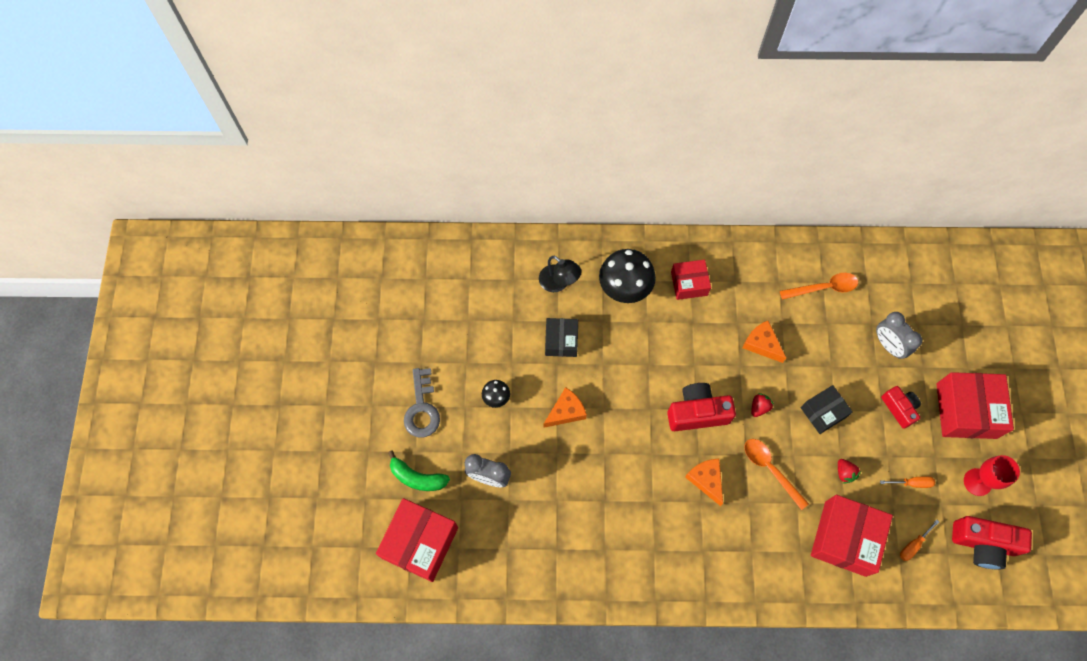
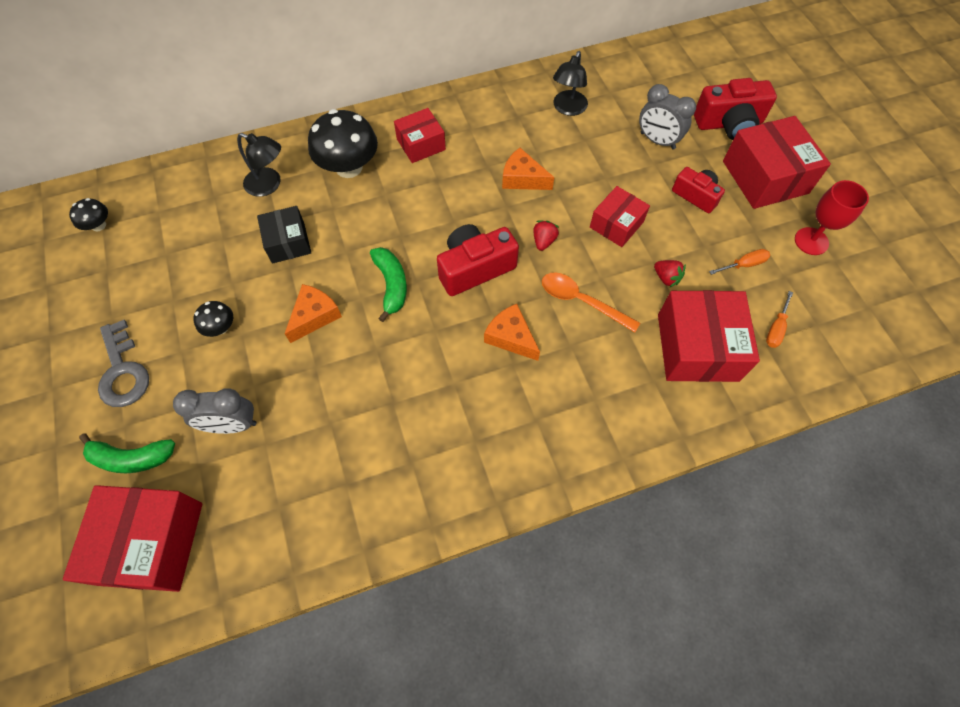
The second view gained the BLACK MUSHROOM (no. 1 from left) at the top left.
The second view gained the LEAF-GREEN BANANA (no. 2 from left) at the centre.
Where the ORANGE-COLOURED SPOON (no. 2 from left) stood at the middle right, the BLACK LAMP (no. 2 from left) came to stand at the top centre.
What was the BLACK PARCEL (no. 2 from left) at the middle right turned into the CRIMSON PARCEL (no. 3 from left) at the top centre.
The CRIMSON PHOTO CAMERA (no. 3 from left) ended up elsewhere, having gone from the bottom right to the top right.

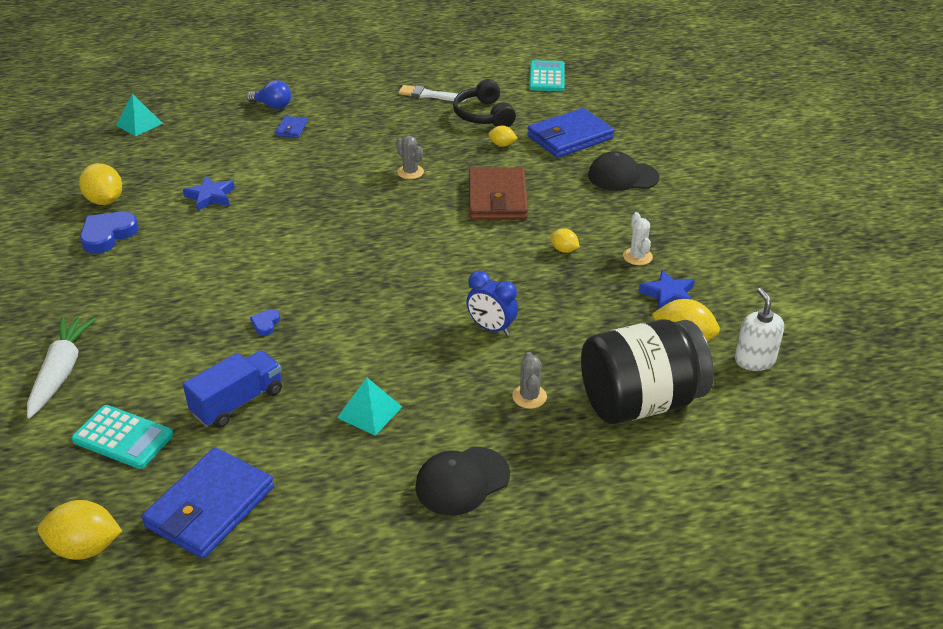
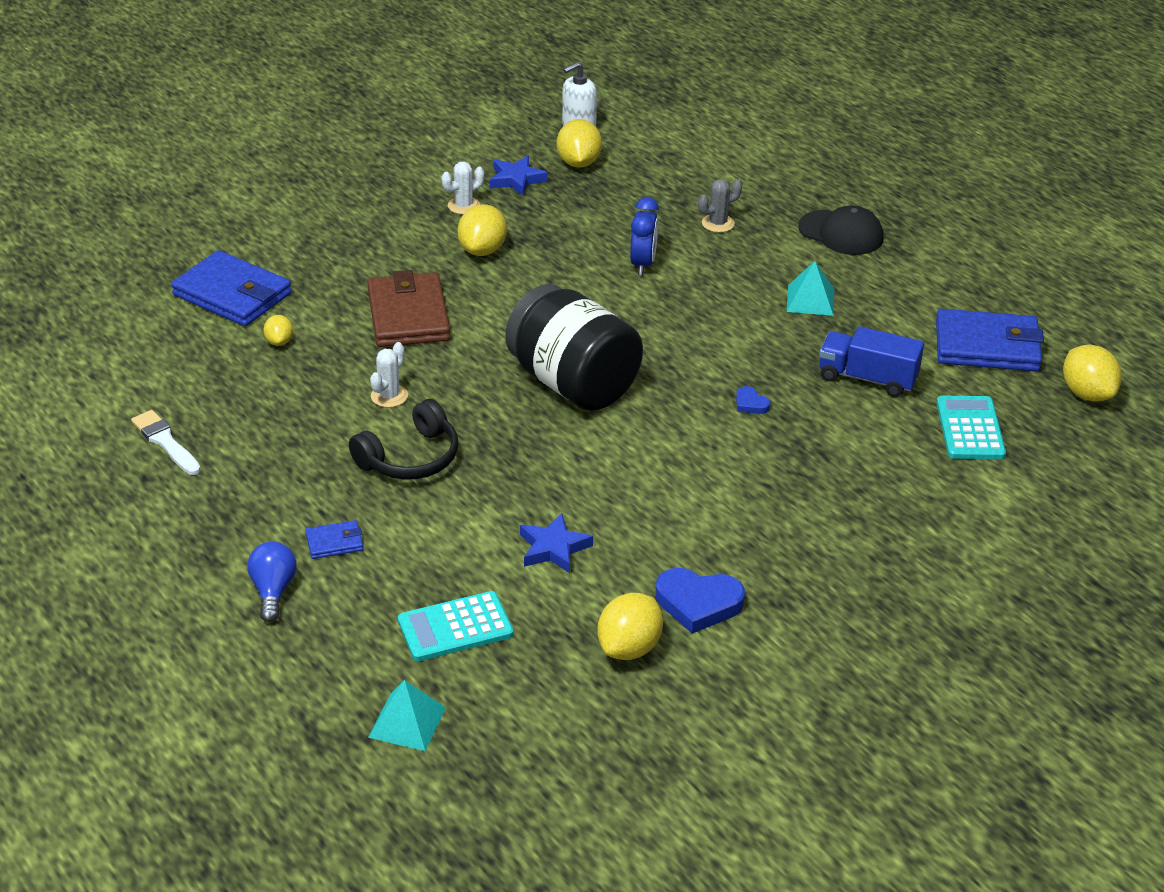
The PURE WHITE PAINTBRUSH at the top centre ended up facing another way, 150 degrees clockwise from before.
The BLACK OVER-EAR HEADPHONES ended up elsewhere, having gone from the top centre to the centre.
The DARK BROWN BILLFOLD at the top centre ended up facing another way, 75 degrees counterclockwise from before.
What was the GREY CACTUS (no. 1 from left) at the top centre turned into the PURE WHITE CACTUS (no. 1 from left) at the centre.
The TURQUOISE ADDING MACHINE (no. 2 from left in the first image) ended up elsewhere, having gone from the top centre to the bottom centre.
The size of the YELLOW TOY LEMON (no. 4 from left in the first image) at the centre changed by a factor of 1.78.
The BLACK PRESERVE JAR ended up elsewhere, having gone from the middle right to the centre.
The COBALT LOVE HEART (no. 2 from left) at the middle left ended up facing another way, 60 degrees clockwise from before.
The second view lost the PURE WHITE CARROT at the middle left.
The second view lost the BLACK CAP (no. 2 from left) at the top centre.

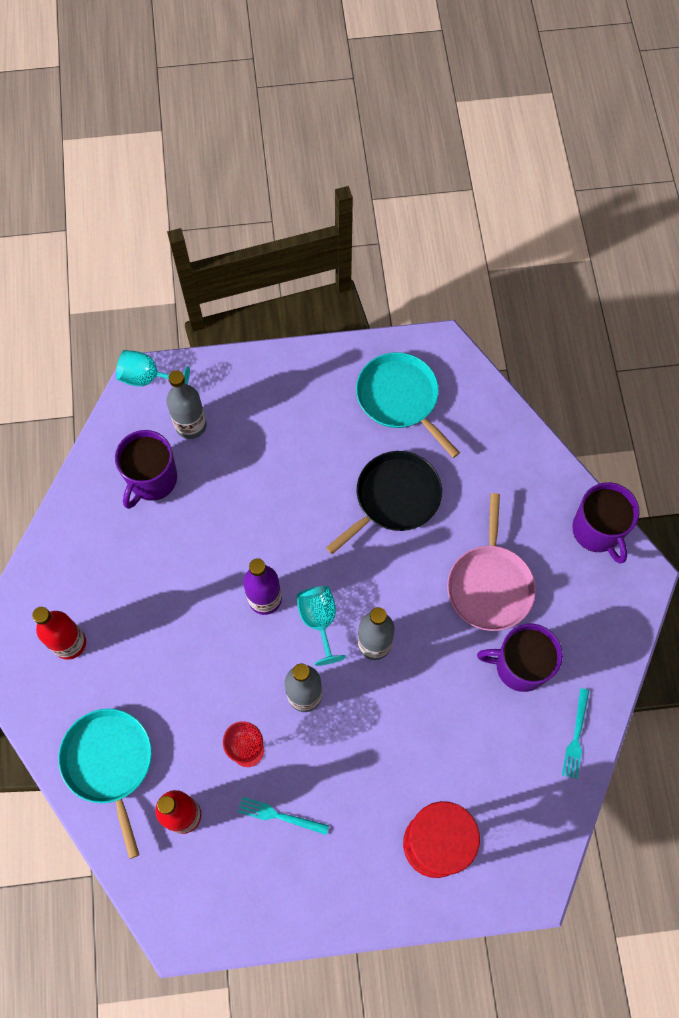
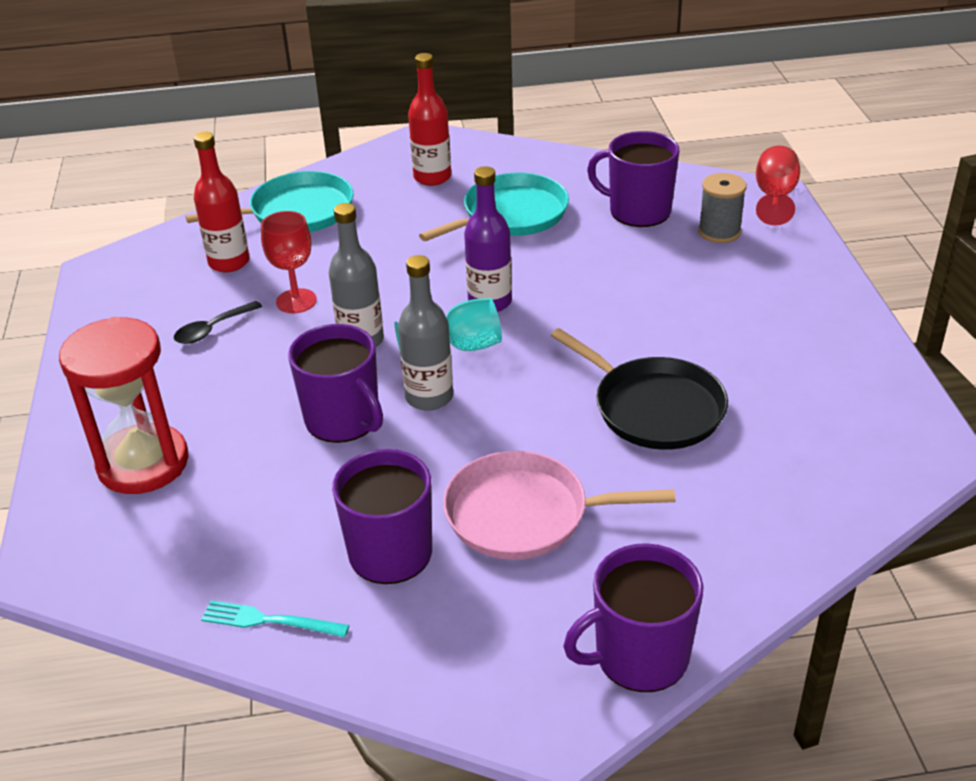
Where the TURQUOISE FORK (no. 1 from left) stood at the bottom centre, the BLACK SPOON came to stand at the middle left.
The second view gained the VIOLET TEA MUG (no. 1 from left) at the centre.
The TURQUOISE FRYING PAN (no. 2 from left) ended up elsewhere, having gone from the centre to the top centre.
Where the GREY BOTTLE (no. 1 from left) stood at the middle left, the GREY SPOOL came to stand at the top right.
What was the TURQUOISE CHALICE (no. 1 from left) at the middle left turned into the CRIMSON CHALICE (no. 2 from left) at the top right.

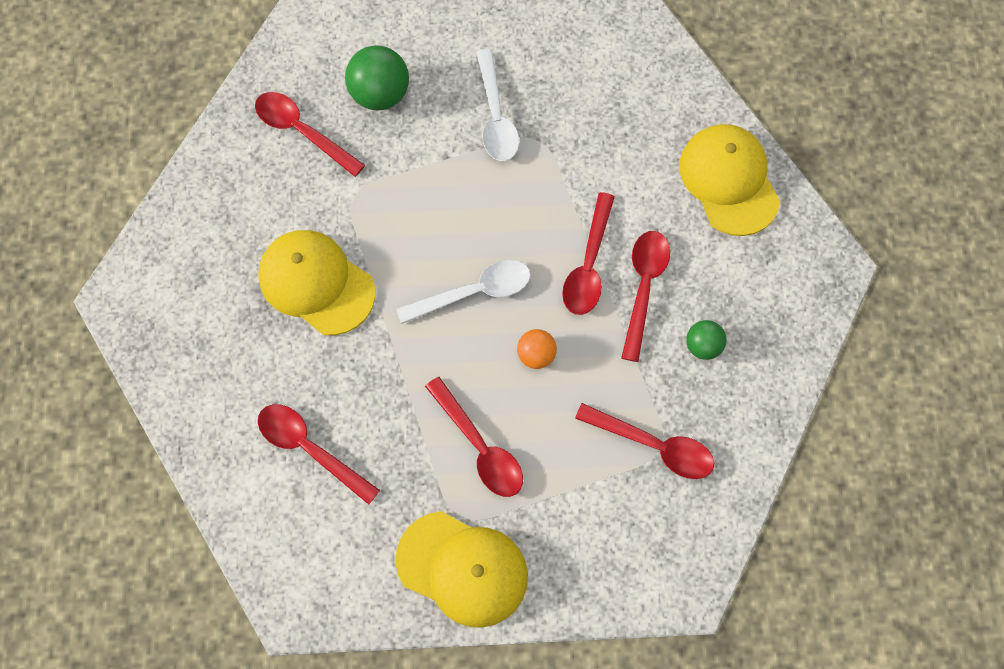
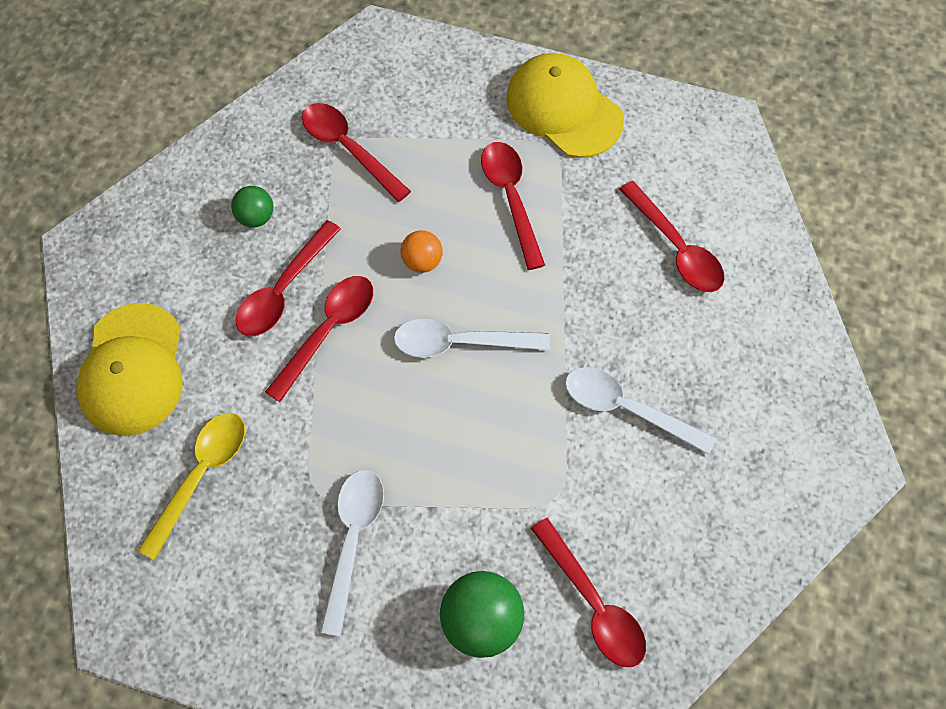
The second view gained the YELLOW SPOON at the bottom left.
Where the YELLOW CAP (no. 1 from left) stood at the middle left, the PURE WHITE SPOON (no. 3 from left) came to stand at the middle right.

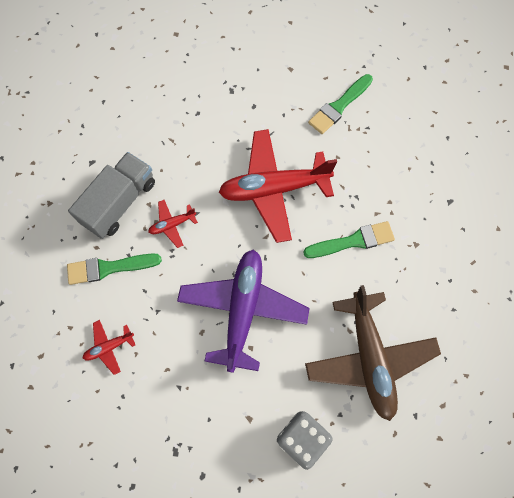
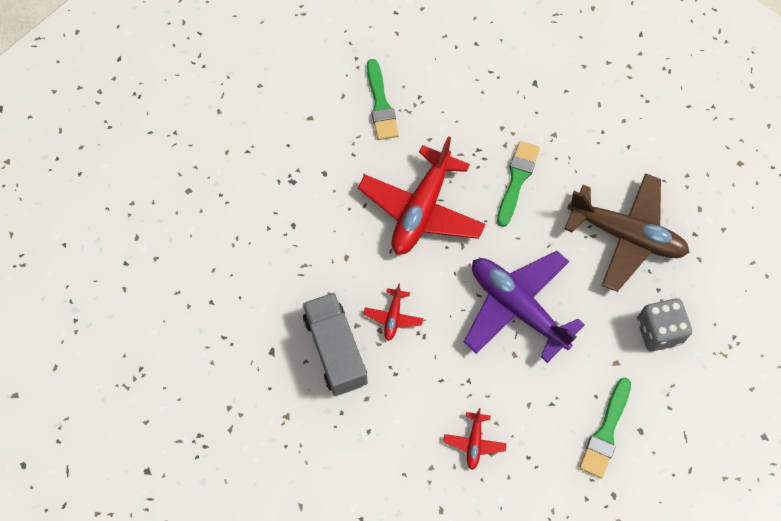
The LEAF-GREEN PAINTBRUSH (no. 1 from left in the first image) ended up elsewhere, having gone from the middle left to the bottom right.

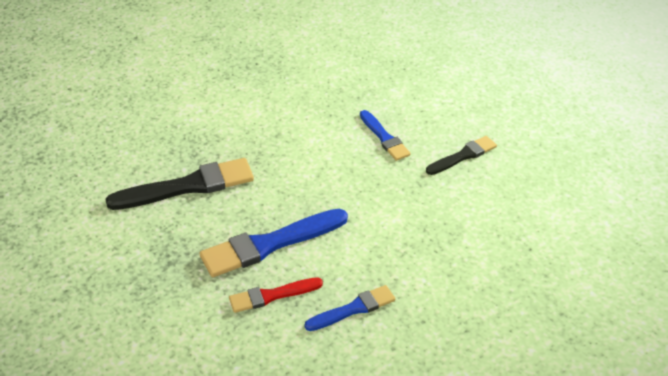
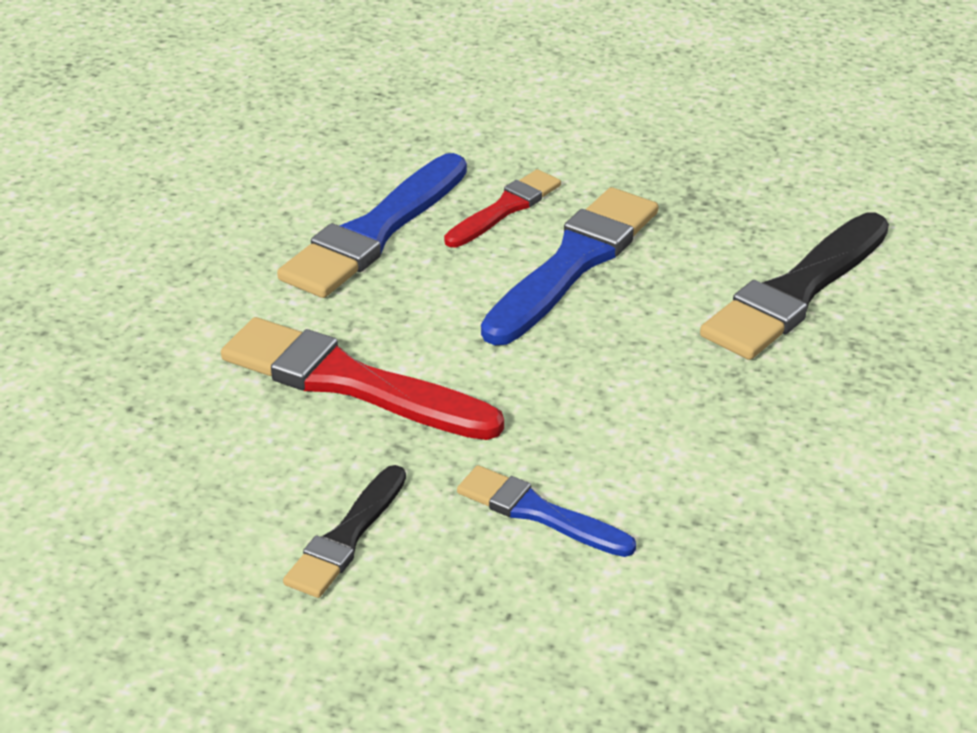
The second view gained the CRIMSON PAINTBRUSH (no. 1 from left) at the centre.
The size of the COBALT PAINTBRUSH (no. 2 from left in the first image) at the bottom centre changed by a factor of 1.72.

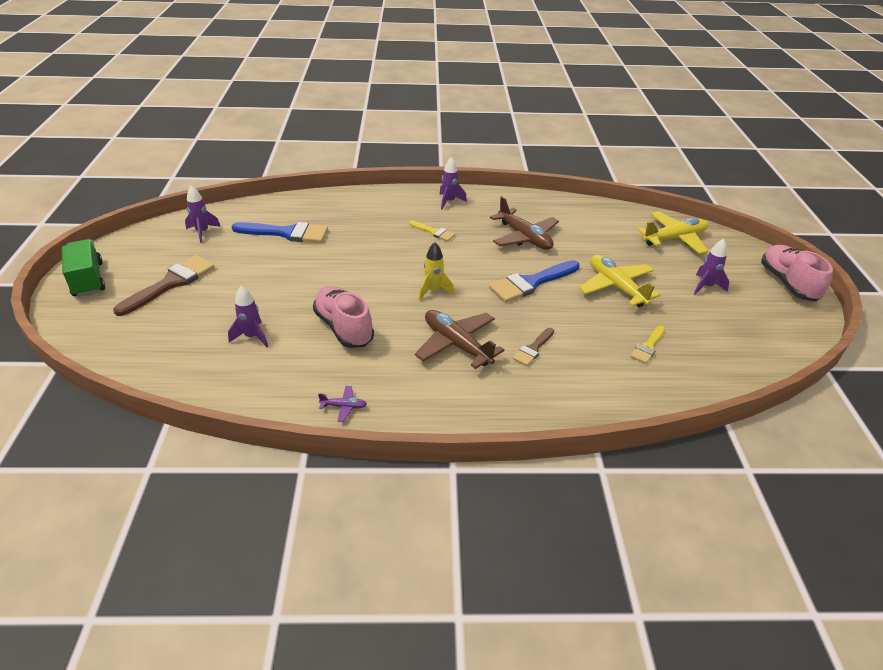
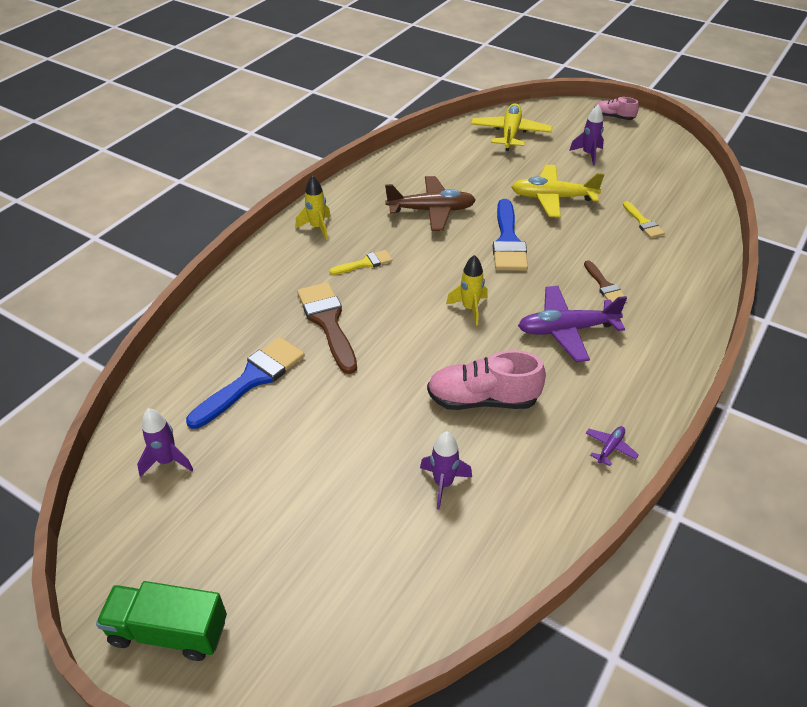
What was the VIOLET TOY ROCKET (no. 3 from left) at the top centre turned into the YELLOW TOY ROCKET (no. 1 from left) at the top centre.
The DARK BROWN PAINTBRUSH (no. 1 from left) ended up elsewhere, having gone from the middle left to the centre.
What was the DARK BROWN TOY PLANE (no. 1 from left) at the centre turned into the VIOLET TOY PLANE (no. 1 from left) at the middle right.
The size of the PINK LACE-UP SHOE (no. 2 from left) at the middle right changed by a factor of 0.57.

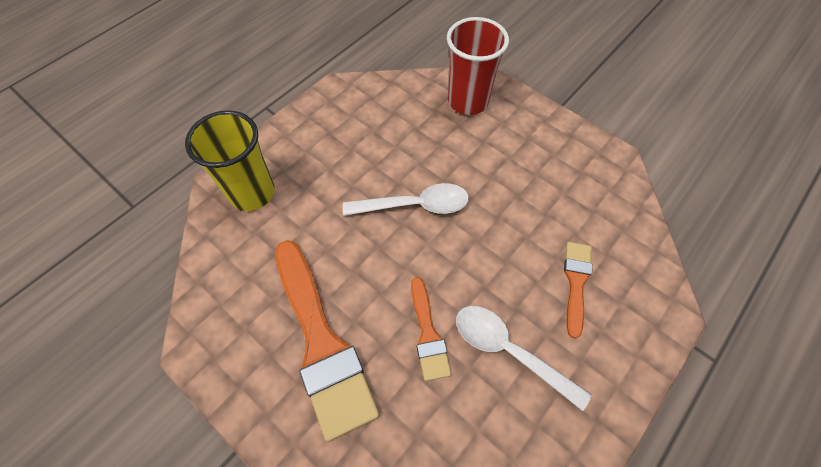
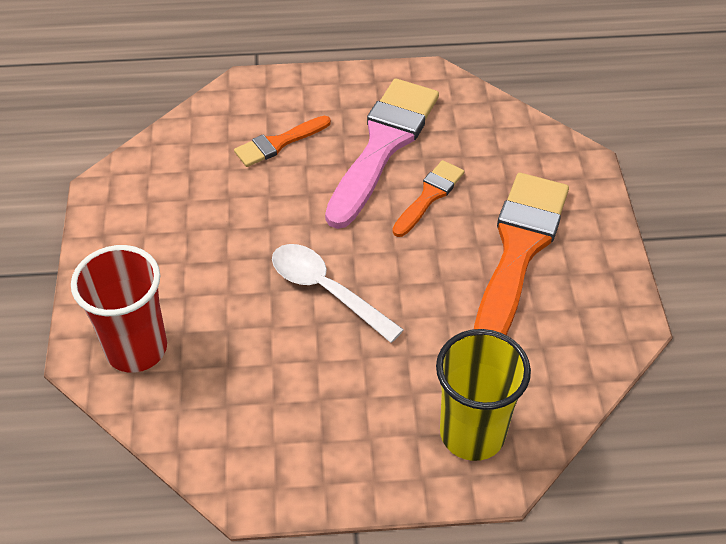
Where the PURE WHITE SPOON (no. 2 from left) stood at the bottom centre, the PINK PAINTBRUSH came to stand at the top centre.

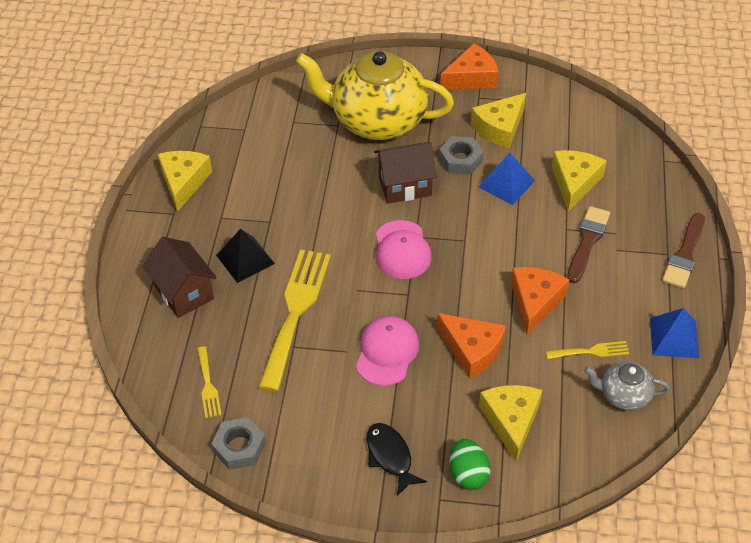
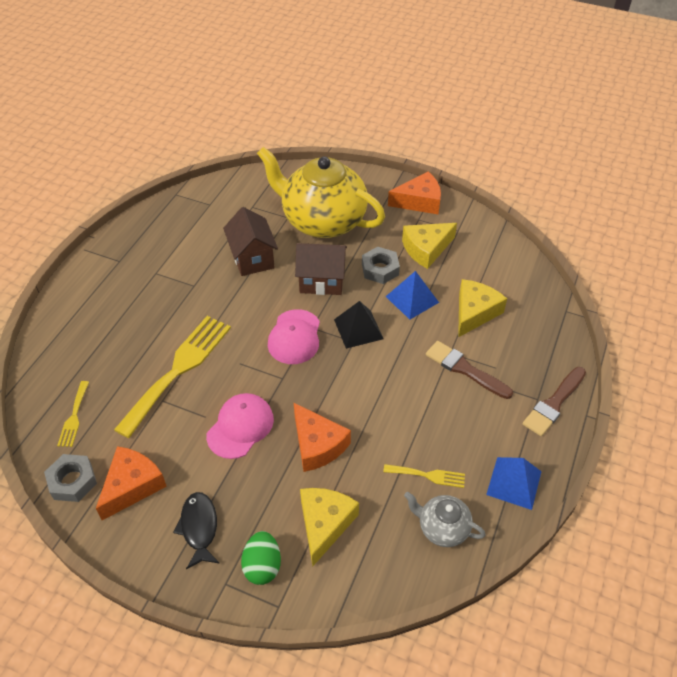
The ORANGE-COLOURED CHEESE (no. 3 from left in the first image) ended up elsewhere, having gone from the middle right to the bottom left.
The DARK BROWN COTTAGE (no. 1 from left) ended up elsewhere, having gone from the middle left to the centre.
The BLACK PYRAMID ended up elsewhere, having gone from the middle left to the centre.
The DARK BROWN PAINTBRUSH (no. 1 from left) at the middle right ended up facing another way, 90 degrees counterclockwise from before.
The second view lost the YELLOW CHEESE (no. 1 from left) at the middle left.

